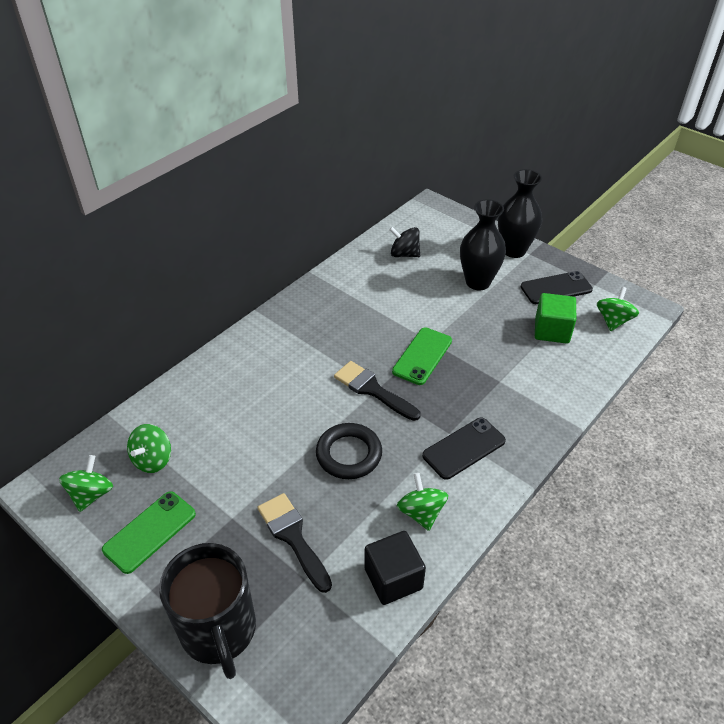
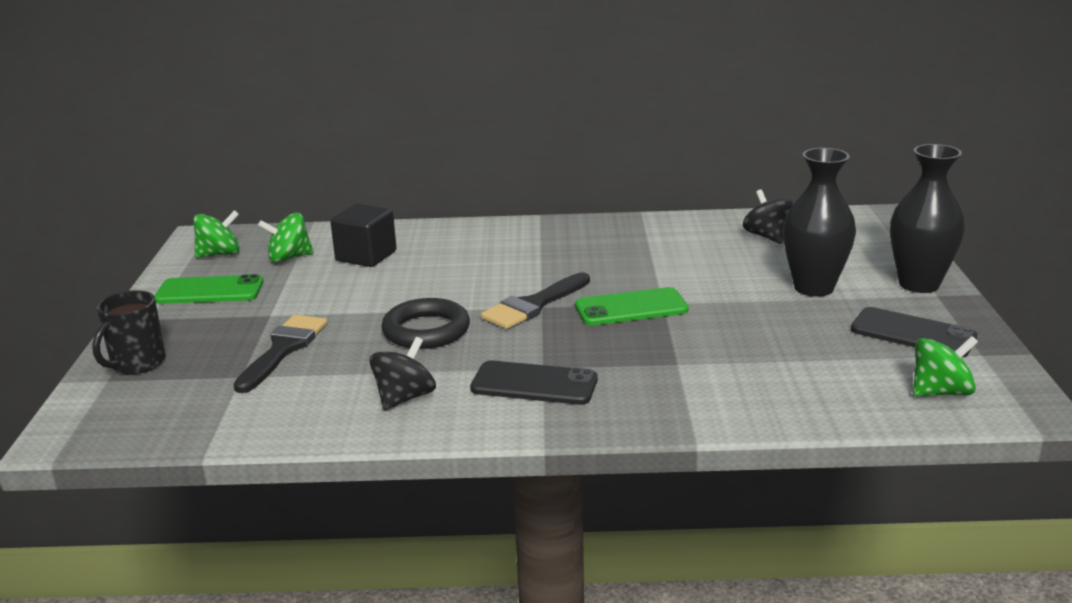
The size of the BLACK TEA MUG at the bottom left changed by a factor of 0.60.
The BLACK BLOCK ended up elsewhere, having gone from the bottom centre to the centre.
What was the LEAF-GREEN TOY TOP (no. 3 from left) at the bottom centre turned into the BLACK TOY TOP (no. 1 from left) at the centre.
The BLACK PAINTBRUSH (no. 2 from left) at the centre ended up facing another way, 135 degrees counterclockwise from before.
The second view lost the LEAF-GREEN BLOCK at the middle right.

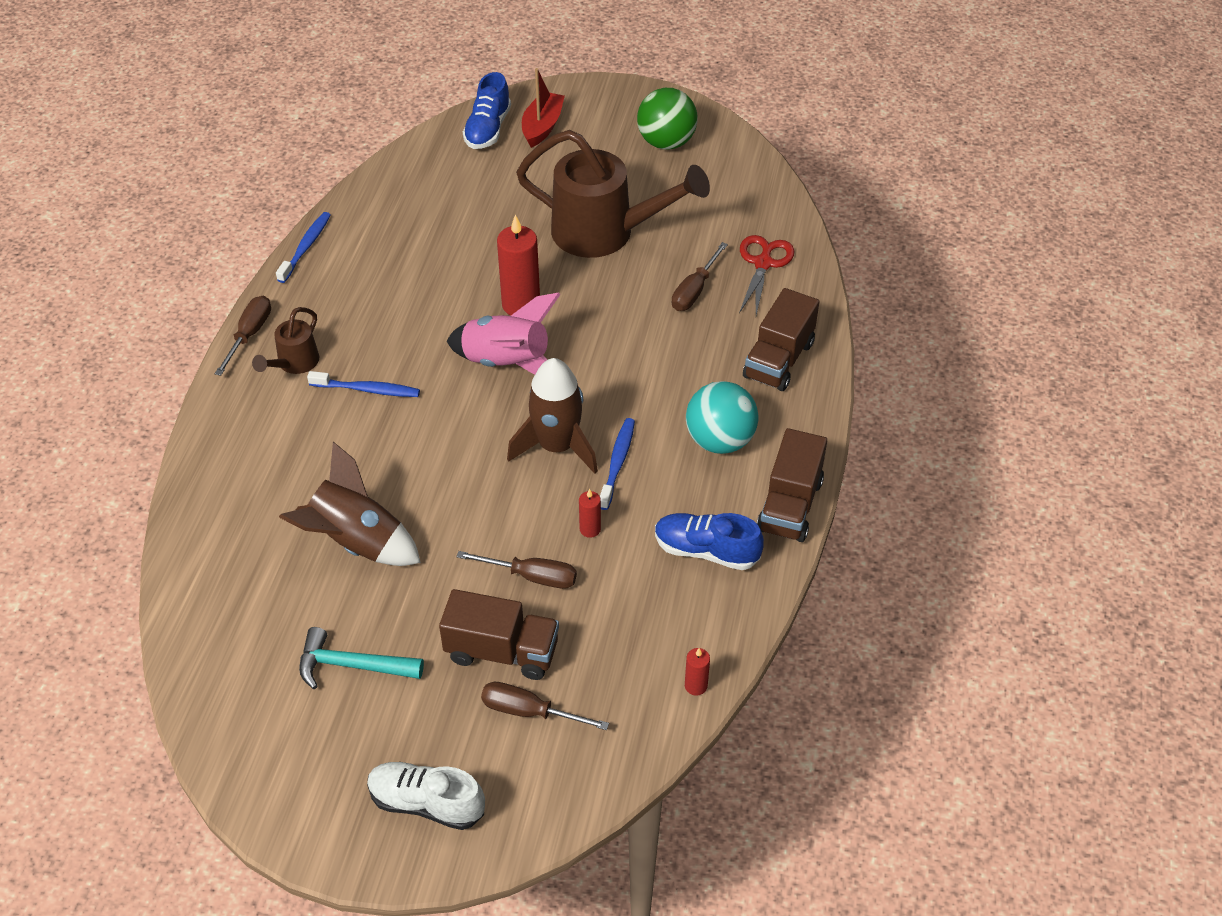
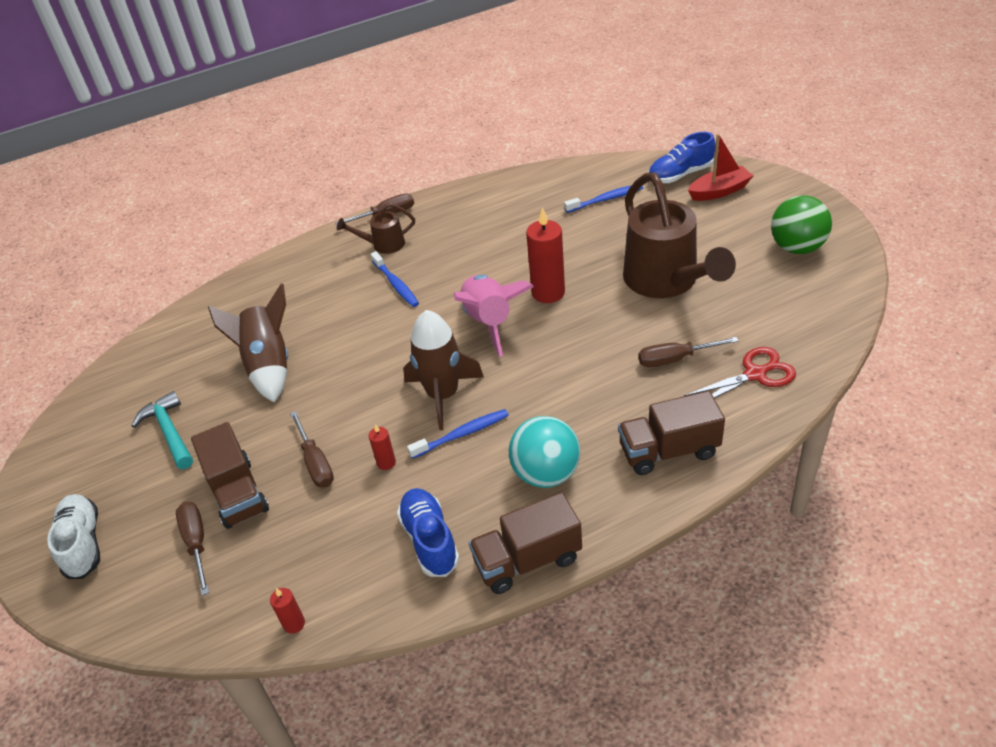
The COBALT DENTAL BRUSH (no. 1 from left in the first image) ended up elsewhere, having gone from the top left to the top centre.

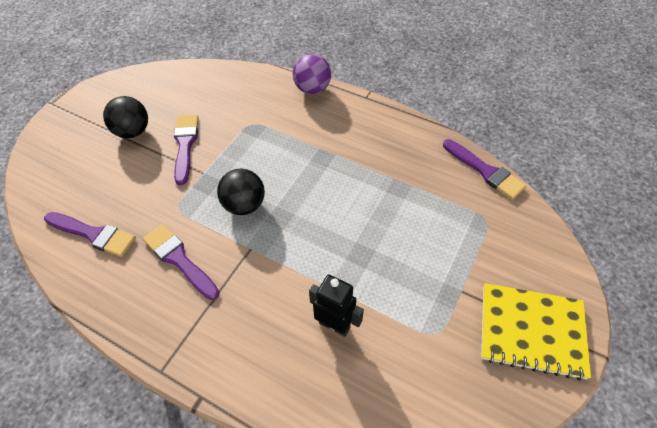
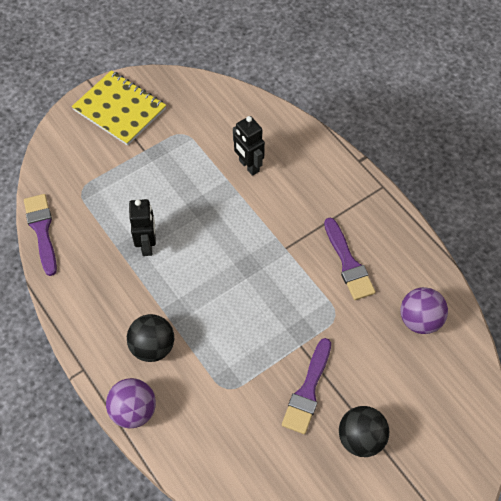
The BLACK SPHERE (no. 2 from left in the first image) ended up elsewhere, having gone from the centre to the bottom left.
The second view gained the BLACK ROBOT FIGURE (no. 1 from left) at the middle left.
Where the VIOLET PAINTBRUSH (no. 1 from left) stood at the middle left, the VIOLET SPHERE (no. 2 from left) came to stand at the middle right.

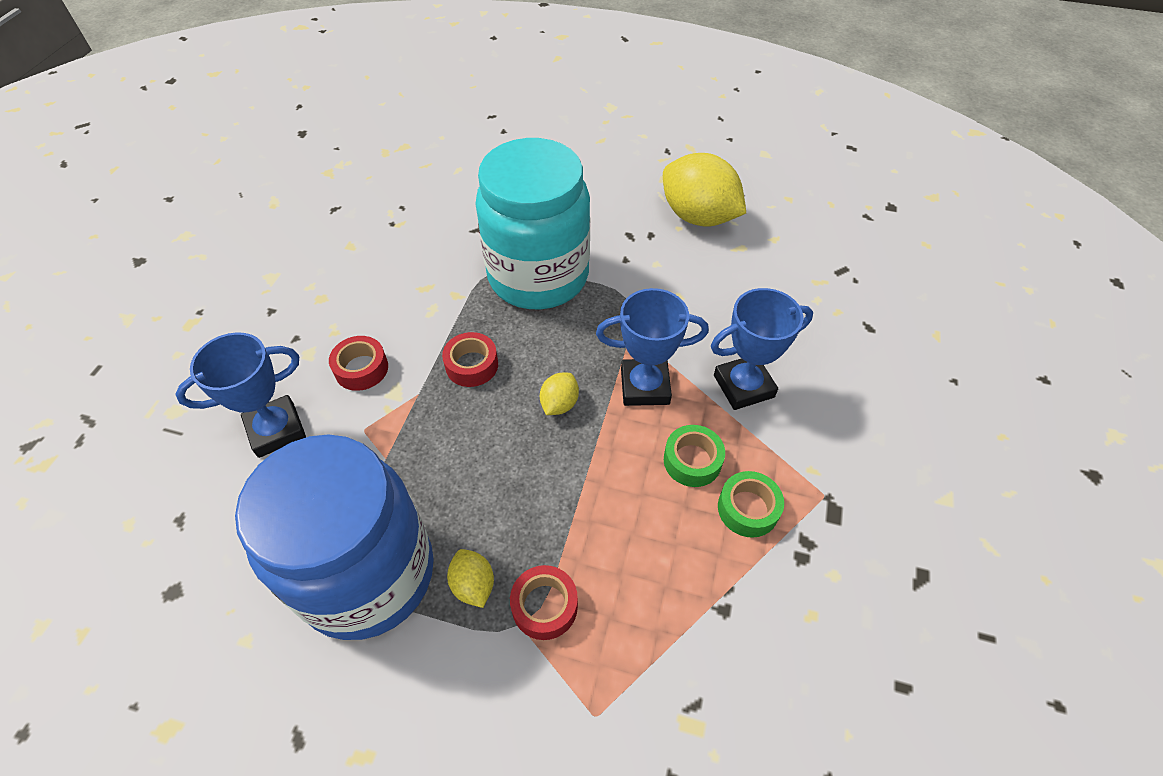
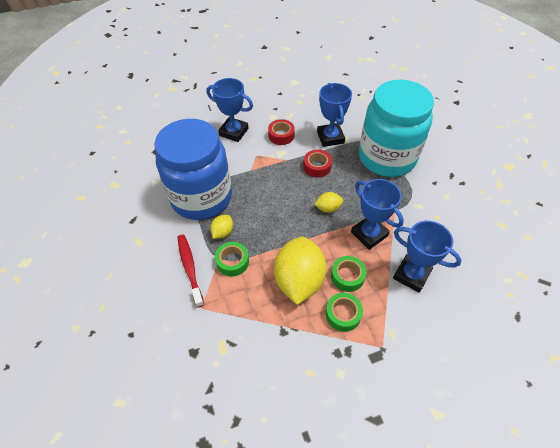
The second view gained the CRIMSON DENTAL BRUSH at the centre.
What was the CRIMSON ROLL OF TAPE (no. 3 from left) at the bottom centre turned into the LEAF-GREEN ROLL OF TAPE (no. 1 from left) at the centre.
The YELLOW TOY LEMON (no. 3 from left in the first image) ended up elsewhere, having gone from the top centre to the centre.
The second view gained the COBALT PRIZE CUP (no. 2 from left) at the top centre.

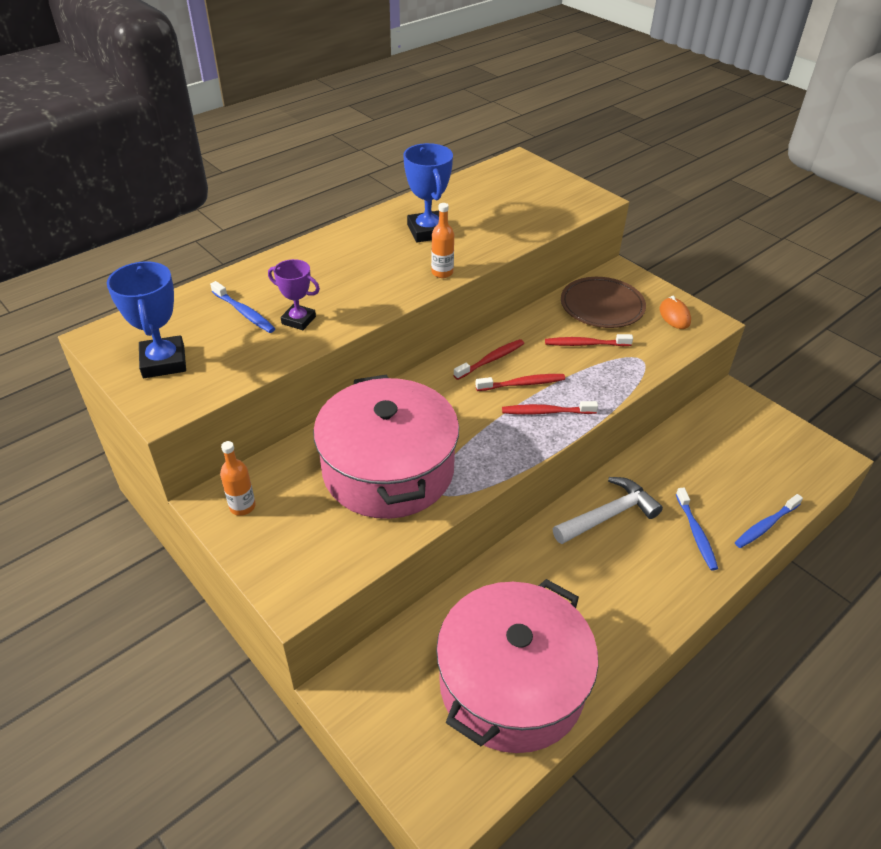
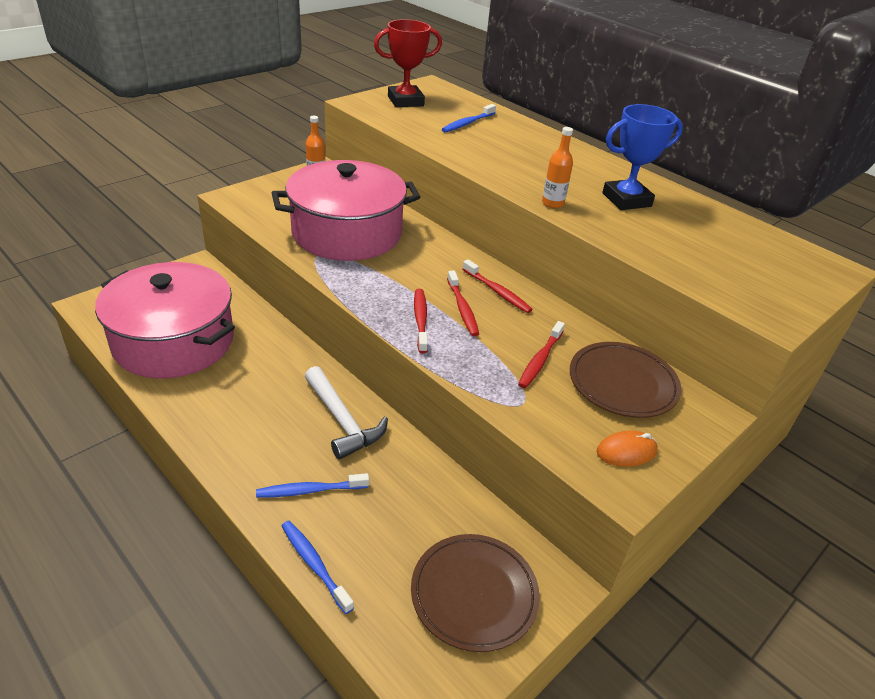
What was the COBALT PRIZE CUP (no. 1 from left) at the middle left turned into the CRIMSON PRIZE CUP at the top centre.
The second view gained the DARK BROWN PLATE (no. 1 from left) at the bottom centre.
The CRIMSON DENTAL BRUSH (no. 4 from left) at the middle right ended up facing another way, 150 degrees counterclockwise from before.
The second view lost the VIOLET PRIZE CUP at the centre.

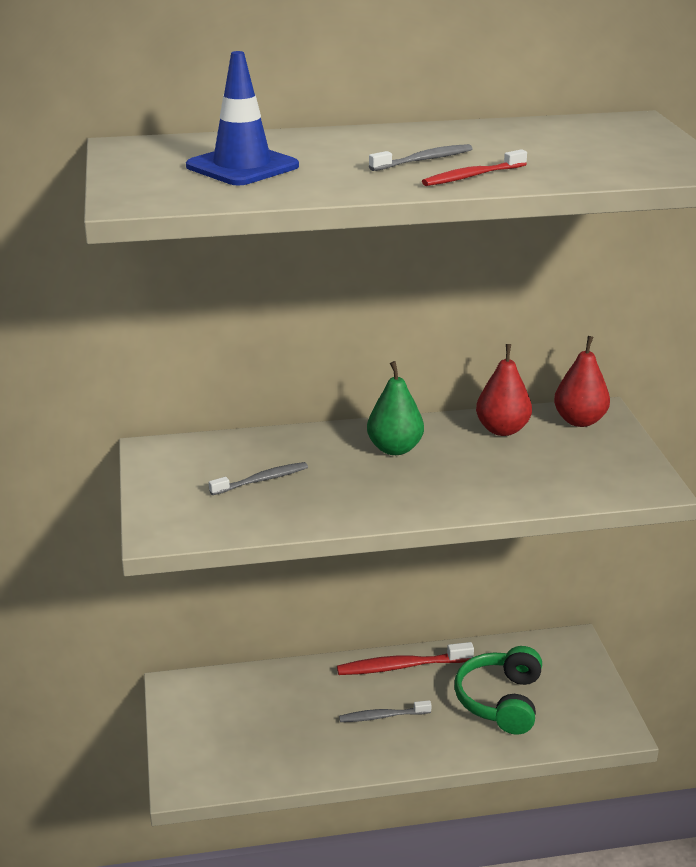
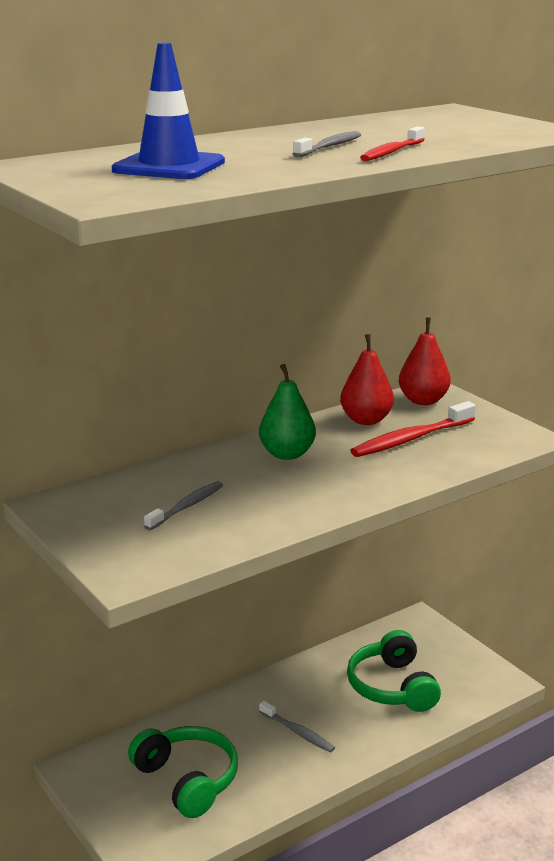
The second view gained the LEAF-GREEN OVER-EAR HEADPHONES (no. 1 from left) at the bottom left.
The GREY DENTAL BRUSH (no. 2 from left) at the bottom centre ended up facing another way, 105 degrees counterclockwise from before.
The CRIMSON DENTAL BRUSH (no. 1 from left in the first image) ended up elsewhere, having gone from the bottom centre to the middle right.

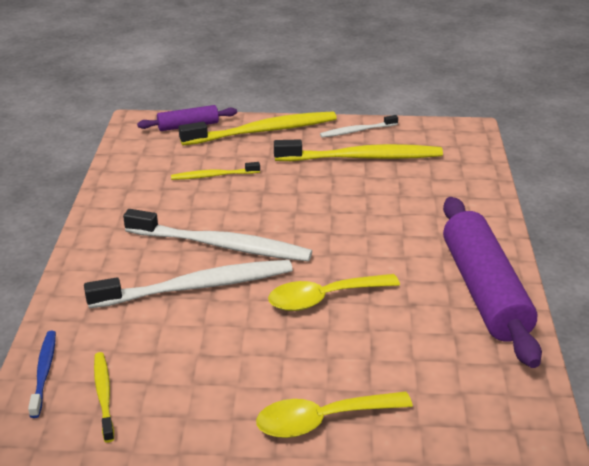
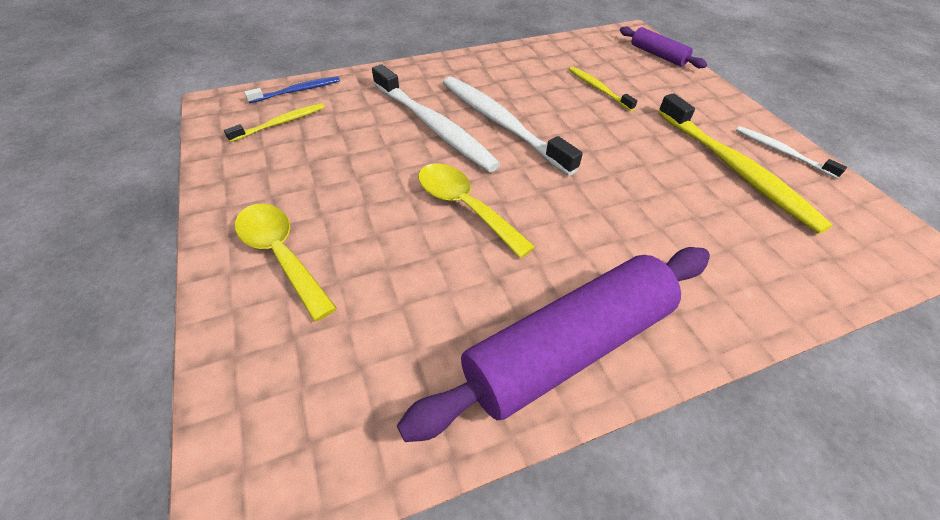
The PURE WHITE DENTAL BRUSH (no. 2 from left) at the centre ended up facing another way, 150 degrees clockwise from before.
The second view lost the YELLOW DENTAL BRUSH (no. 3 from left) at the top centre.

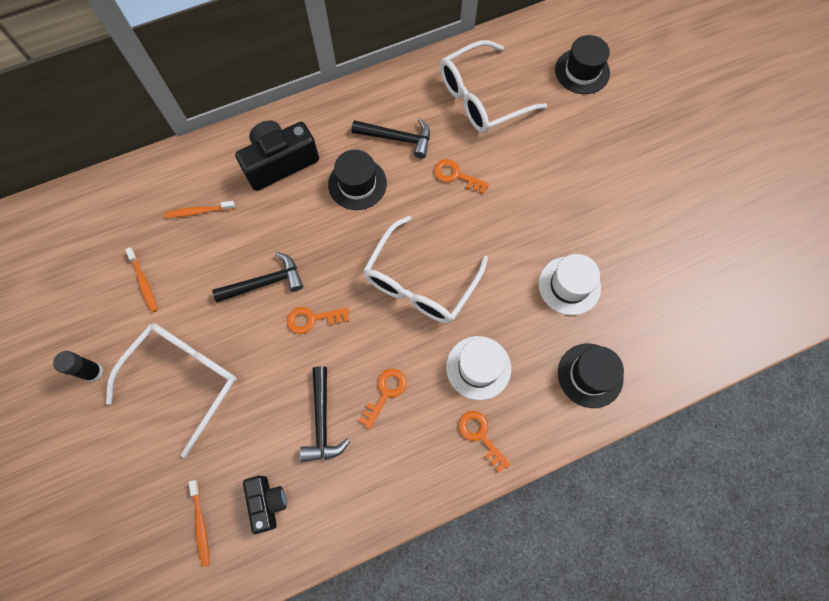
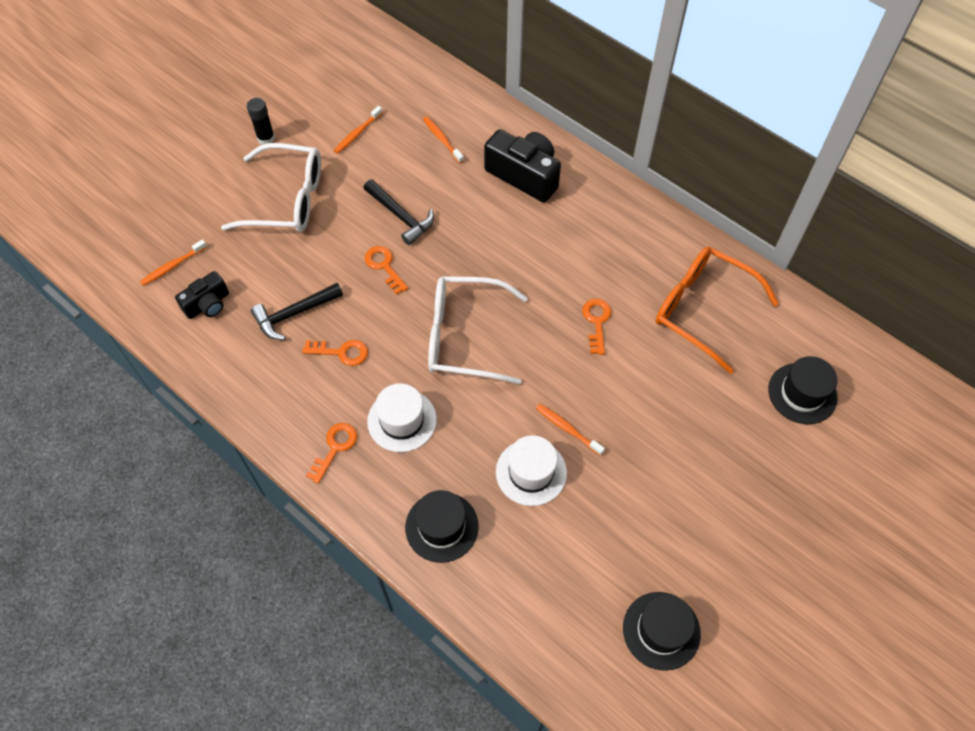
The second view gained the ORANGE-COLOURED DENTAL BRUSH (no. 4 from left) at the centre.
The BLACK HAT (no. 1 from left in the first image) ended up elsewhere, having gone from the top centre to the bottom right.
What was the PURE WHITE SPECTACLES (no. 3 from left) at the top centre turned into the ORANGE-COLOURED SPECTACLES at the middle right.
The second view lost the BLACK CLAW HAMMER (no. 3 from left) at the top centre.

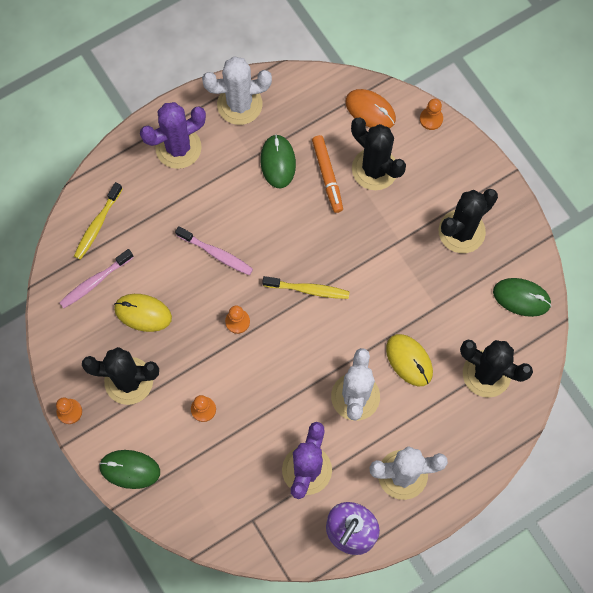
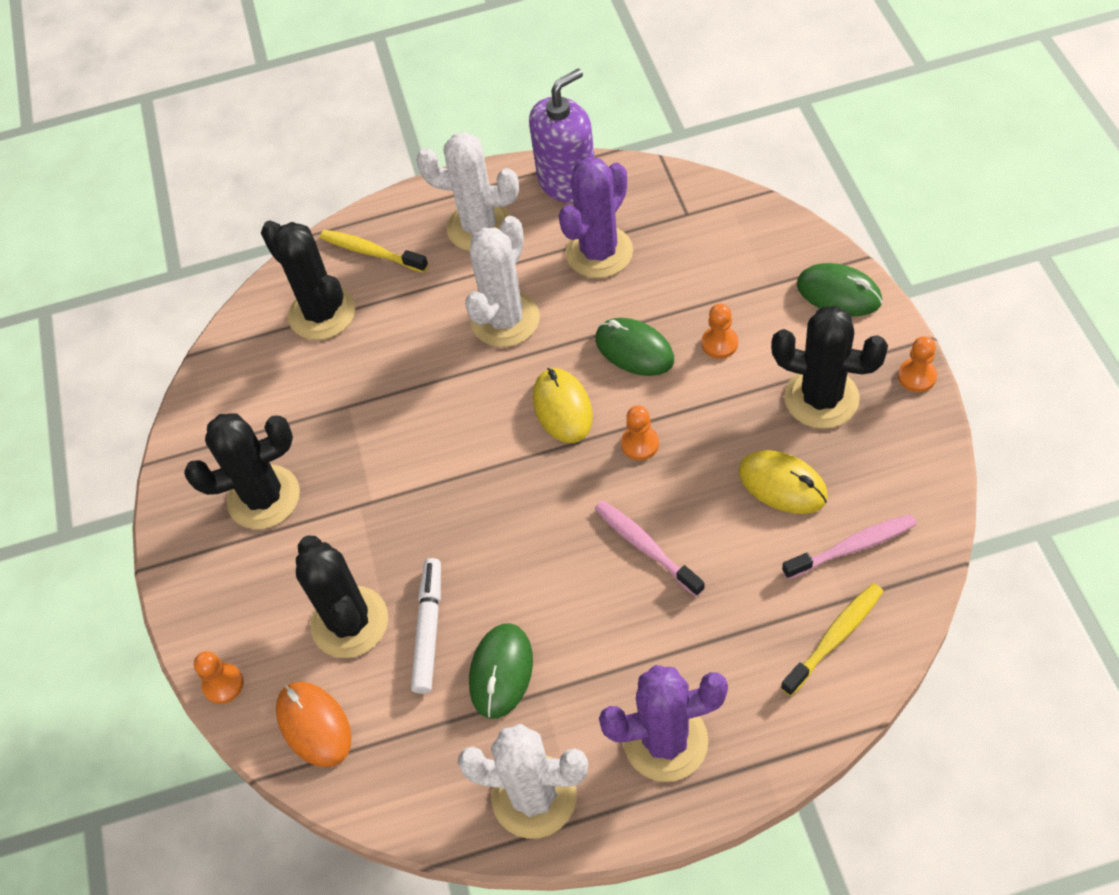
The YELLOW DENTAL BRUSH (no. 2 from left in the first image) ended up elsewhere, having gone from the centre to the top centre.
What was the ORANGE-COLOURED MARKER PEN at the top centre turned into the PURE WHITE MARKER PEN at the bottom centre.
The YELLOW COMPUTER MOUSE (no. 2 from left in the first image) ended up elsewhere, having gone from the middle right to the centre.
The LEAF-GREEN COMPUTER MOUSE (no. 3 from left in the first image) ended up elsewhere, having gone from the middle right to the centre.

